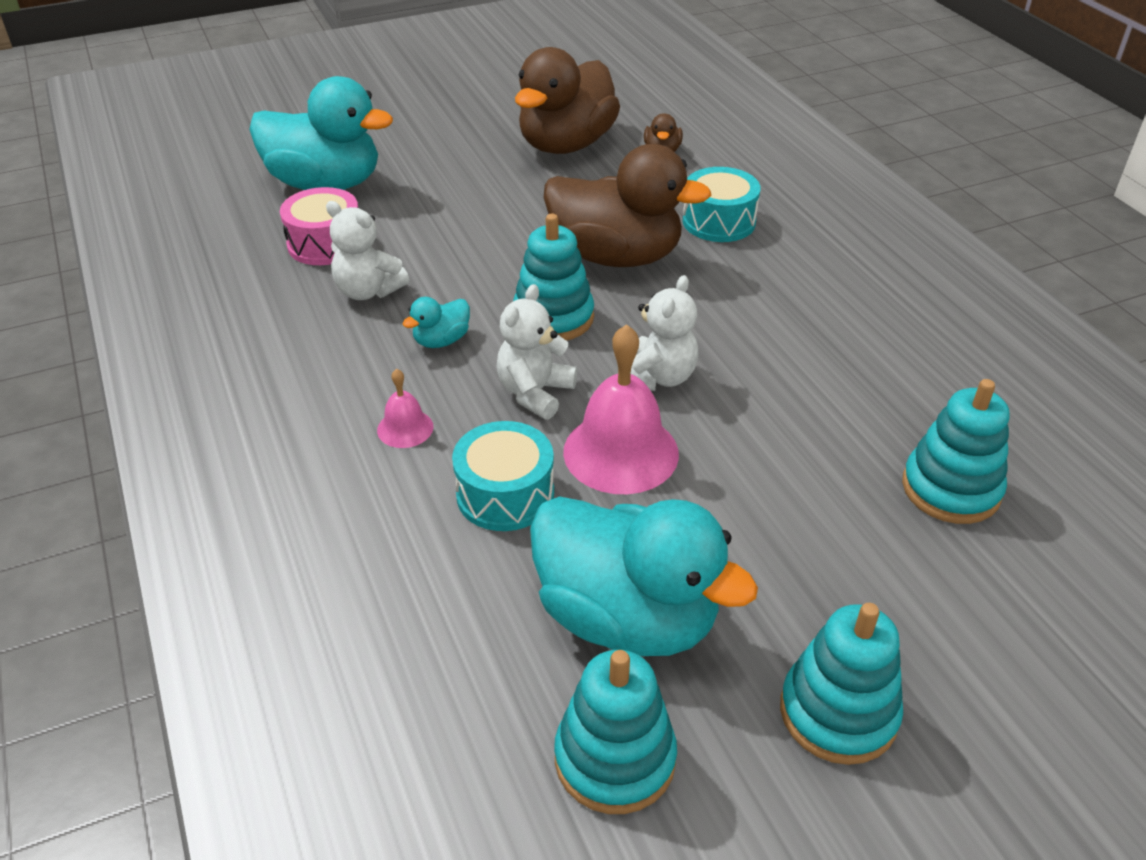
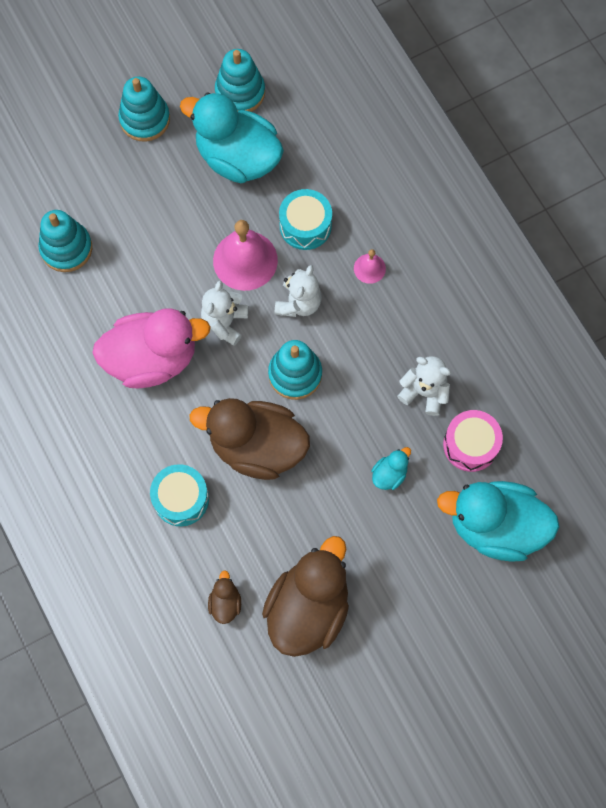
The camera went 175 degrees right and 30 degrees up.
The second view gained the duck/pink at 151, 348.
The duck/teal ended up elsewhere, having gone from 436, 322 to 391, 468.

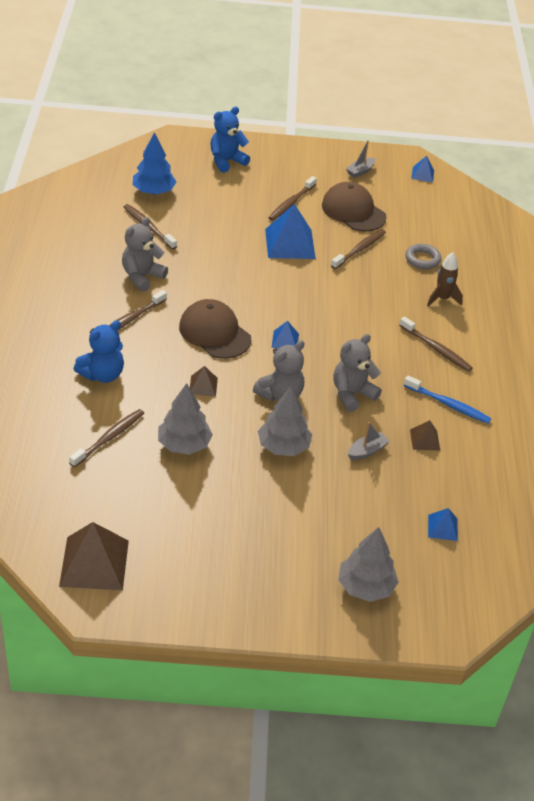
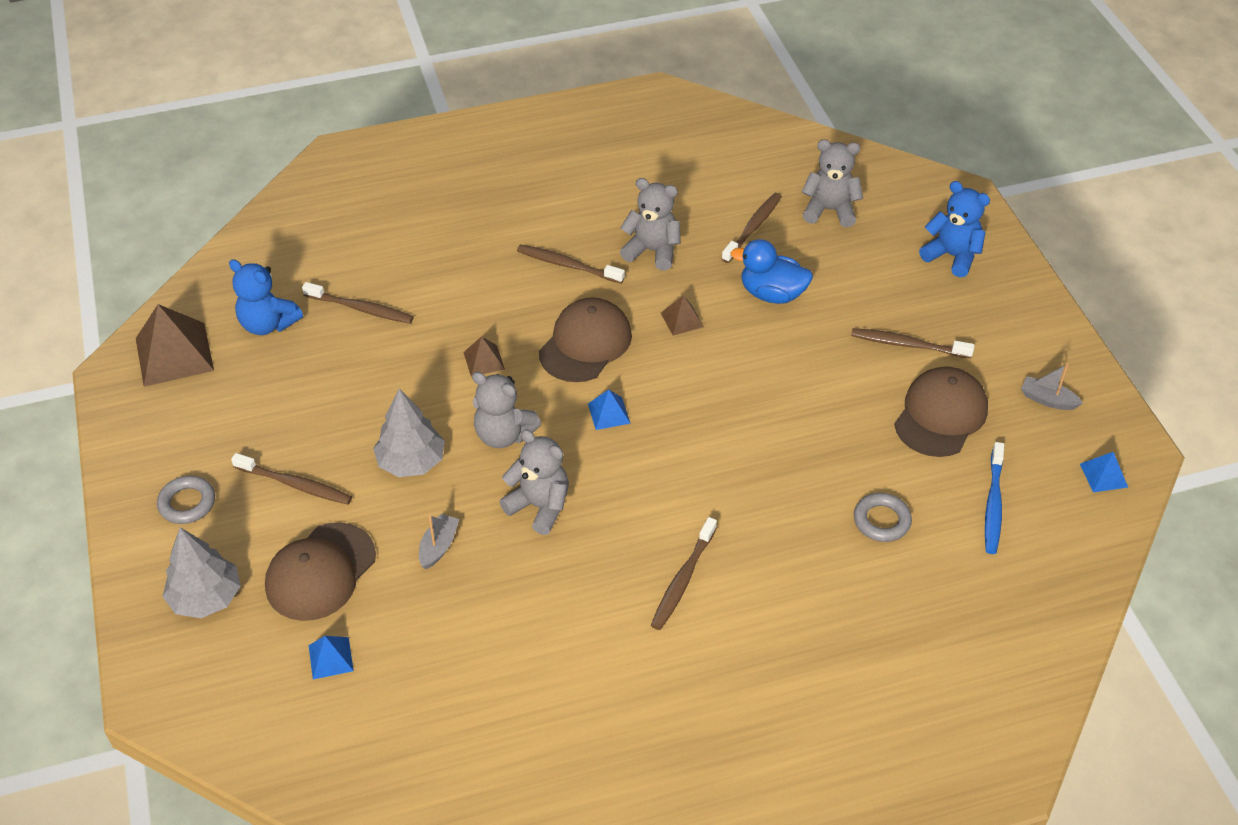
The camera went 75 degrees right and 5 degrees up.
The second view lost the tree/grey at 185, 418.
The second view lost the solid pyramid/royal blue at 290, 231.
The second view lost the spaceship/russet at 445, 279.
The second view gained the hoop/grey at 186, 500.
The second view gained the baseball cap/russet at 320, 571.
The second view gained the duck/royal blue at 772, 271.
The teddy/royal blue ended up elsewhere, having gone from 99, 351 to 266, 297.
The toothbrush/russet ended up elsewhere, having gone from 358, 249 to 291, 479.
The toothbrush/royal blue ended up elsewhere, having gone from 447, 400 to 994, 498.
The solid pyramid/russet ended up elsewhere, having gone from 425, 435 to 682, 315.
Where the tree/royal blue stood at 154, 163, the teddy/grey came to stand at 832, 183.
The sailboat/grey at 369, 441 ended up facing another way, 105 degrees counterclockwise from before.

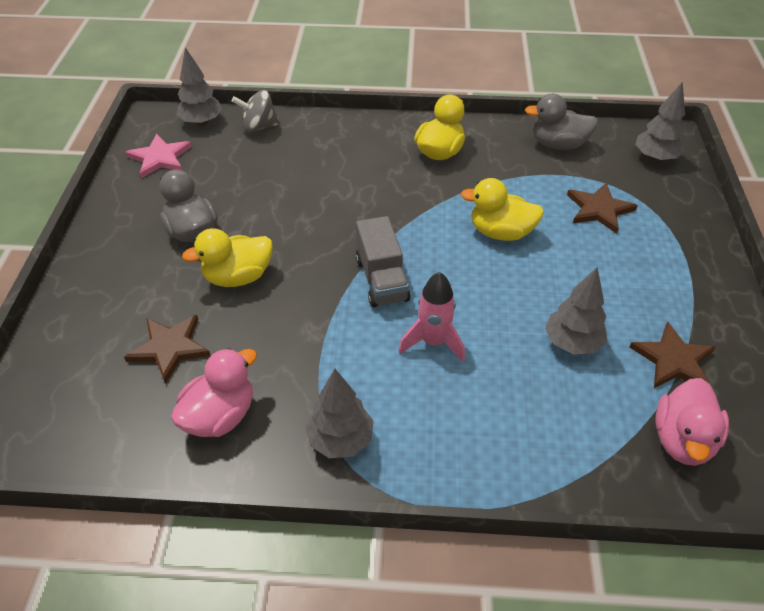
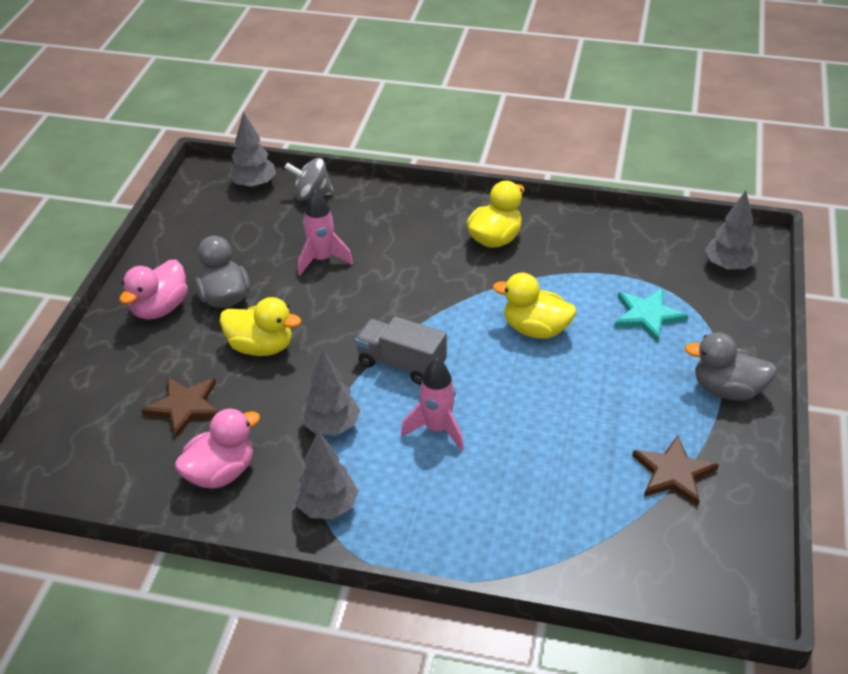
The camera went 10 degrees right and 5 degrees down.
The second view lost the star/pink at 158, 156.
The second view gained the spaceship/pink at 325, 232.
The duck/grey ended up elsewhere, having gone from 561, 122 to 731, 366.
The tree/grey ended up elsewhere, having gone from 576, 311 to 331, 392.
The duck/pink ended up elsewhere, having gone from 692, 422 to 153, 289.
What was the star/russet at 602, 208 turned into the star/teal at 651, 315.
The duck/bright yellow at 227, 257 ended up facing another way, 150 degrees counterclockwise from before.
The toy truck/grey at 383, 262 ended up facing another way, 120 degrees clockwise from before.

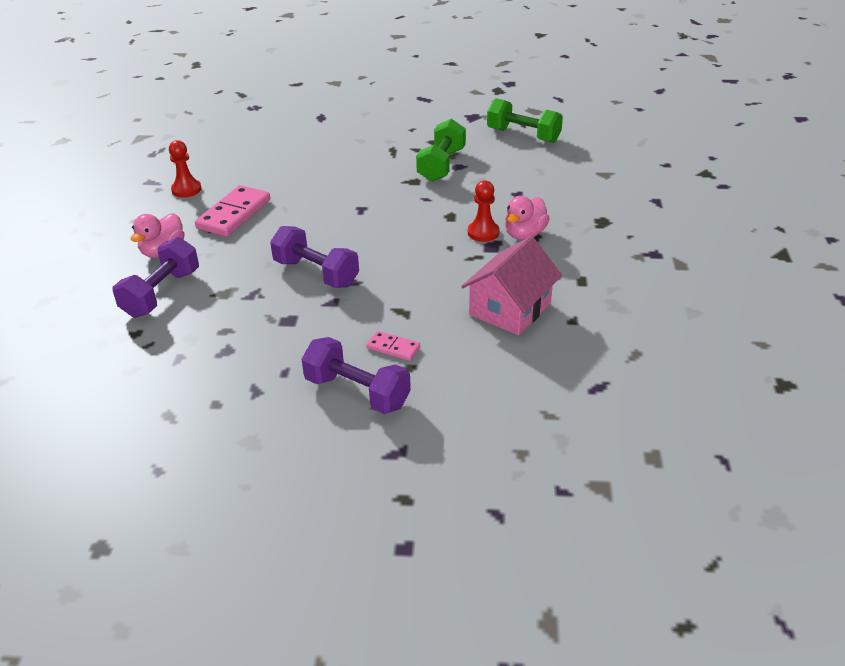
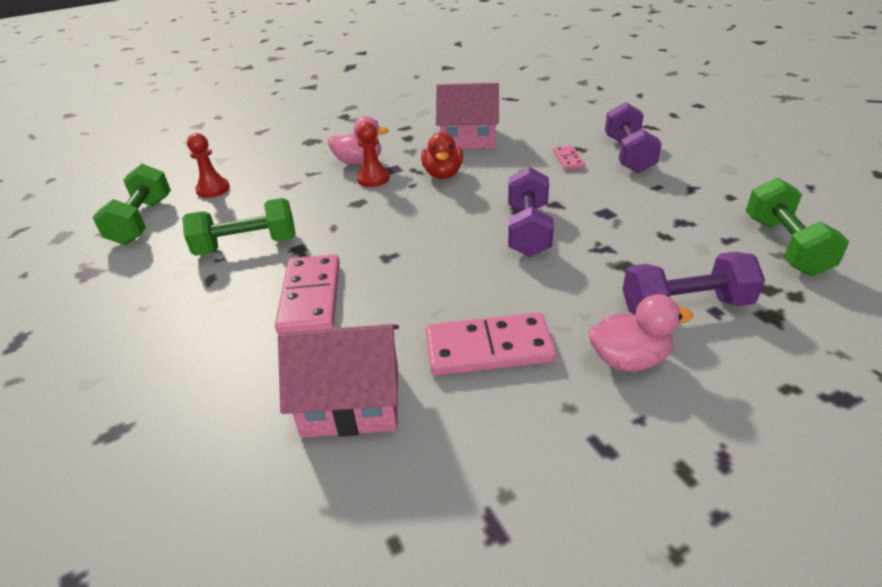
The camera went 120 degrees left and 0 degrees up.
The second view gained the domino piece/pink at 307, 293.
The second view gained the cottage/pink at 338, 381.
The second view gained the duck/scarlet at 442, 155.
The second view gained the dumbbell/leaf-green at 797, 227.
The pawn/scarlet ended up elsewhere, having gone from 185, 168 to 208, 165.

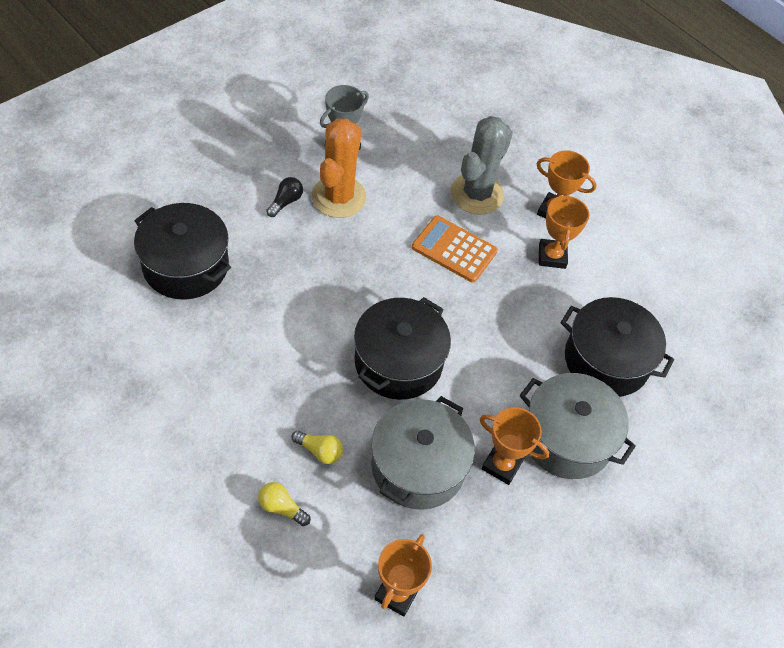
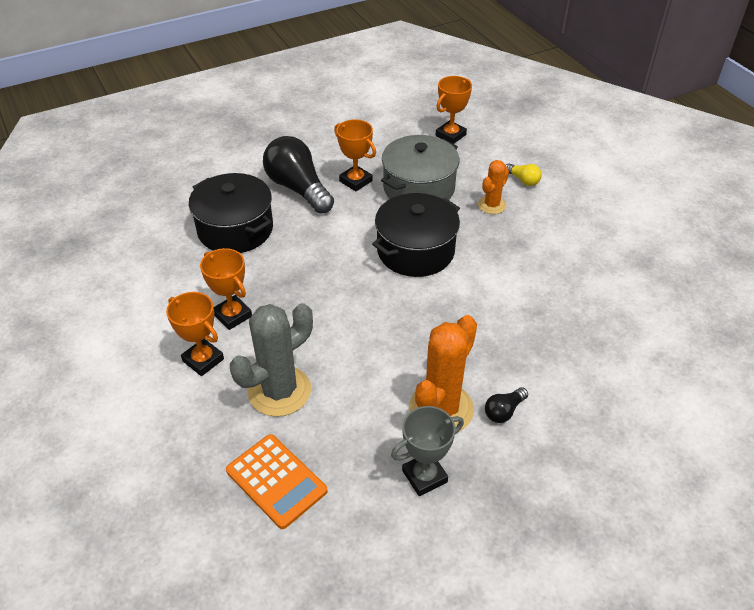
The camera went 160 degrees left and 10 degrees down.
The second view lost the cooking pot/black at 182, 251.
The calculator/orange ended up elsewhere, having gone from 455, 249 to 277, 481.
Where the lightbulb/bright yellow stood at 317, 447, the cactus/orange came to stand at 493, 187.
Where the cooking pot/grey stood at 578, 426, the lightbulb/black came to stand at 298, 175.
The trophy/orange at 564, 231 ended up facing another way, 60 degrees counterclockwise from before.

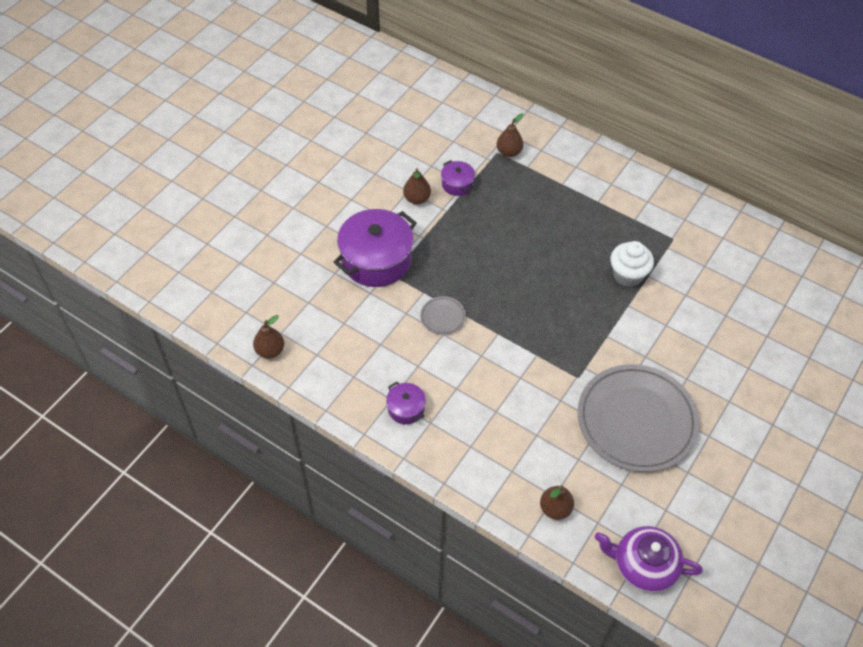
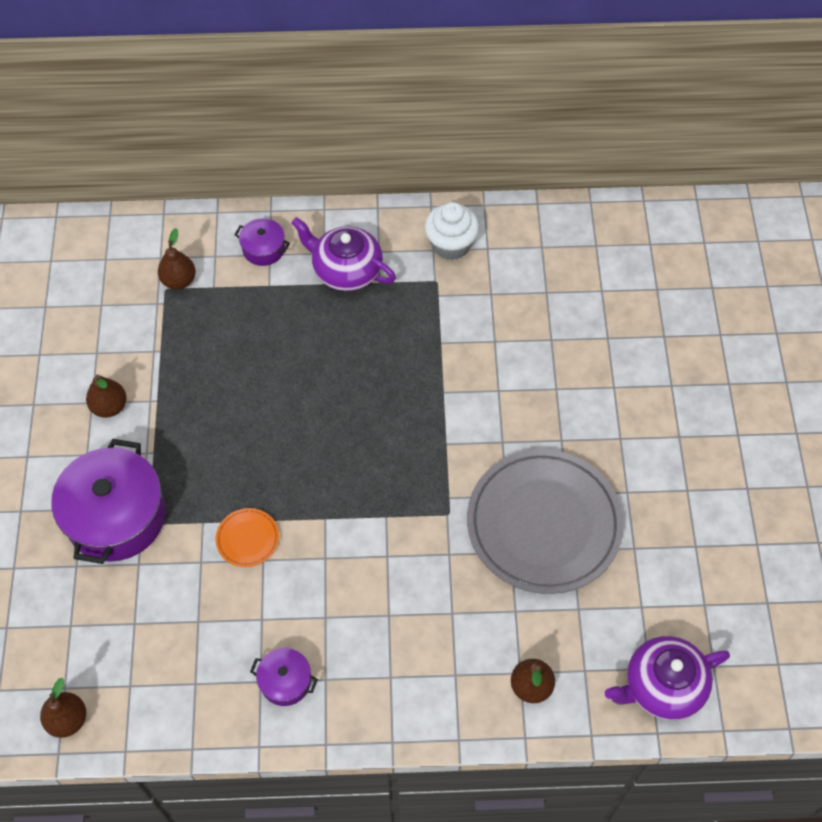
The camera went 35 degrees left and 5 degrees up.
The second view gained the china teapot/purple at 343, 254.
The cooking pot/purple ended up elsewhere, having gone from 458, 178 to 262, 242.
The fairy cake/white ended up elsewhere, having gone from 632, 264 to 451, 231.
What was the flat dish/grey at 443, 315 turned into the flat dish/orange at 247, 537.

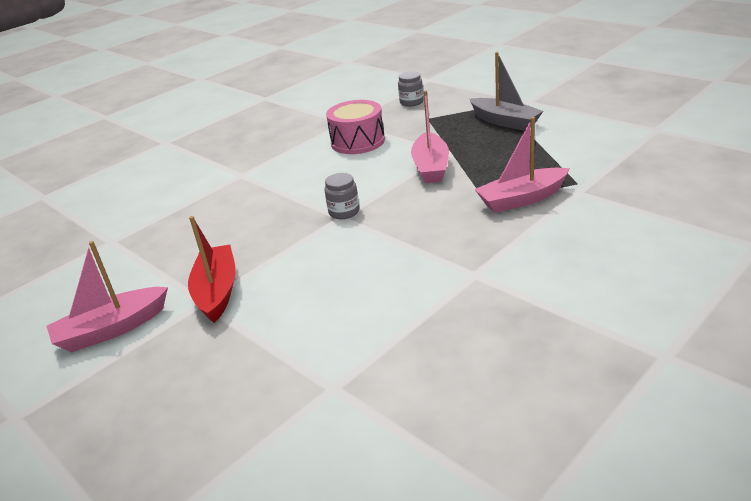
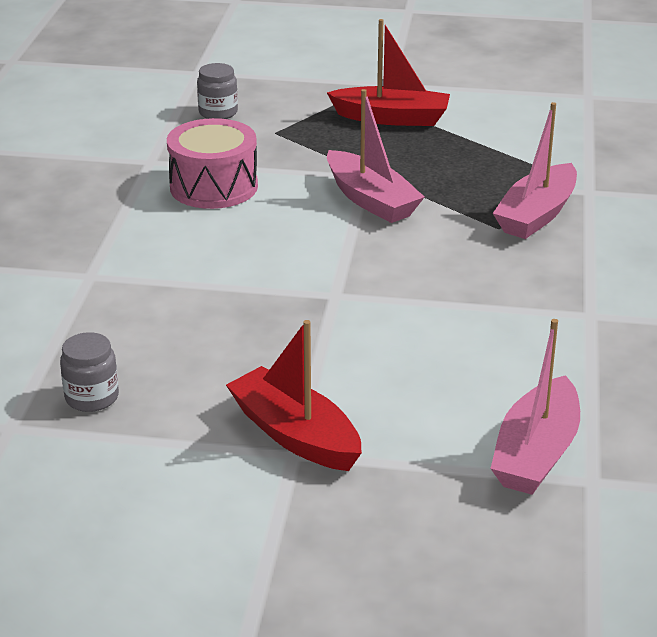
The camera went 40 degrees left and 0 degrees up.
The sailboat/pink ended up elsewhere, having gone from 107, 296 to 535, 407.
The preserve jar/grey ended up elsewhere, having gone from 342, 196 to 89, 372.
What was the sailboat/grey at 506, 91 turned into the sailboat/scarlet at 388, 72.

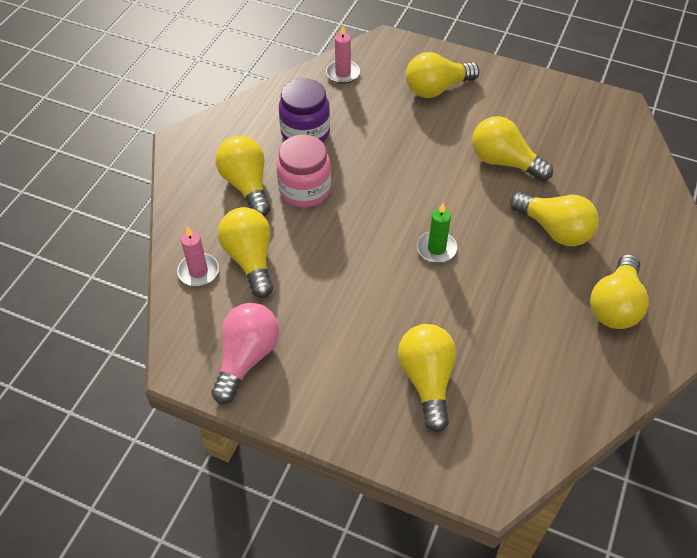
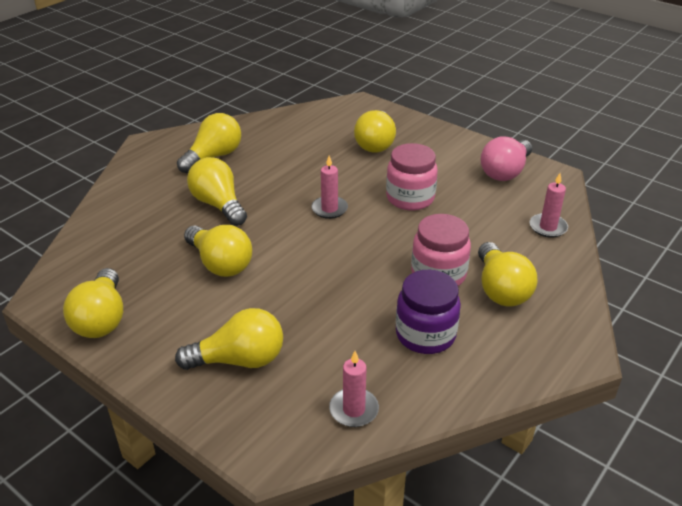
The camera went 165 degrees left and 15 degrees down.
The second view gained the preserve jar/pink at 412, 176.
The lightbulb/bright yellow ended up elsewhere, having gone from 245, 252 to 93, 303.
What was the candle/leaf-green at 437, 233 turned into the candle/pink at 329, 187.

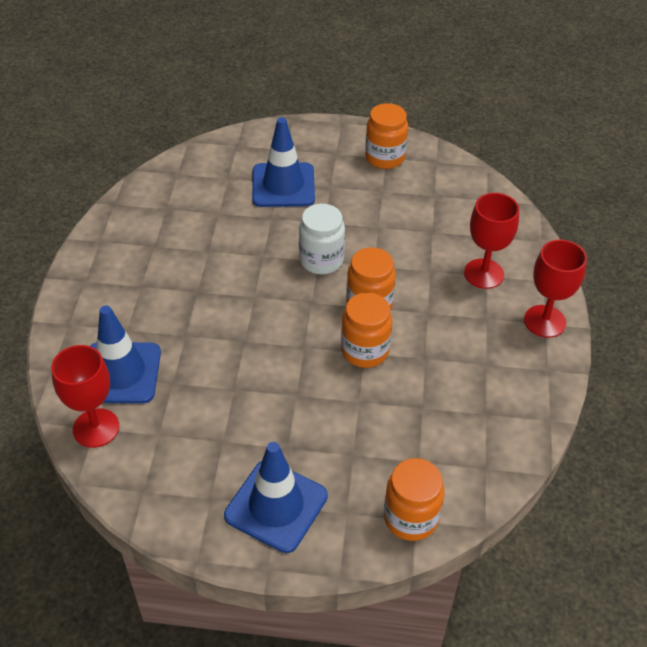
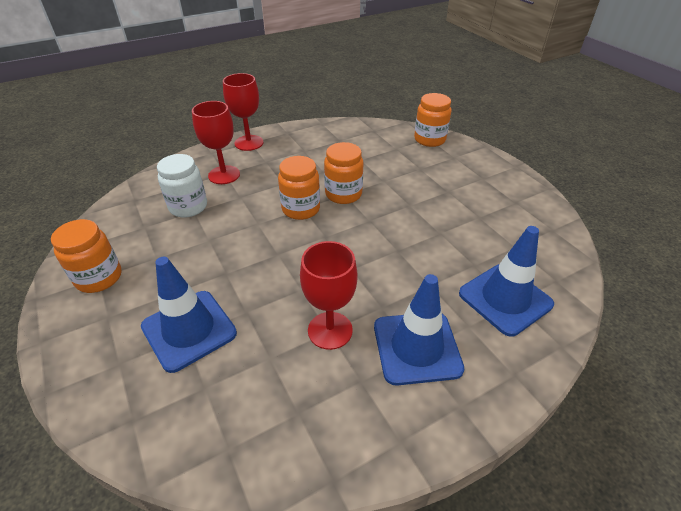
The camera went 125 degrees left and 5 degrees down.
The goblet/scarlet ended up elsewhere, having gone from 85, 396 to 329, 295.
The road cone/royal blue ended up elsewhere, having gone from 276, 497 to 419, 330.
The preserve jar/white ended up elsewhere, having gone from 322, 239 to 182, 186.

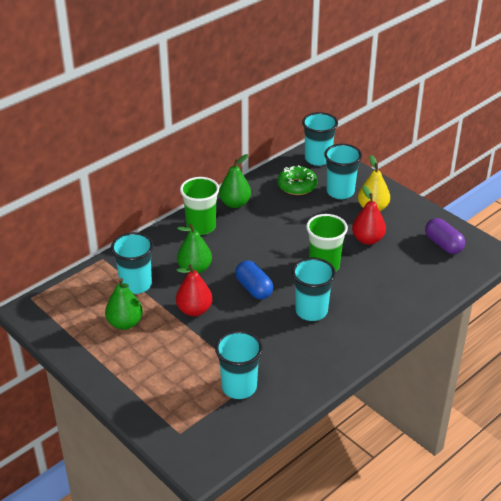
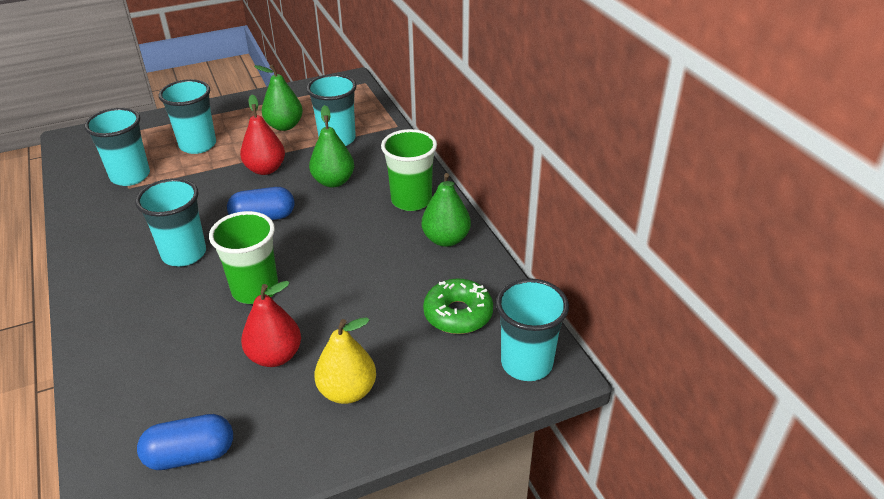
The camera went 110 degrees right and 0 degrees up.
The beaker/teal ended up elsewhere, having gone from 343, 171 to 187, 116.
What was the pill shape/purple at 445, 236 turned into the pill shape/royal blue at 185, 442.

